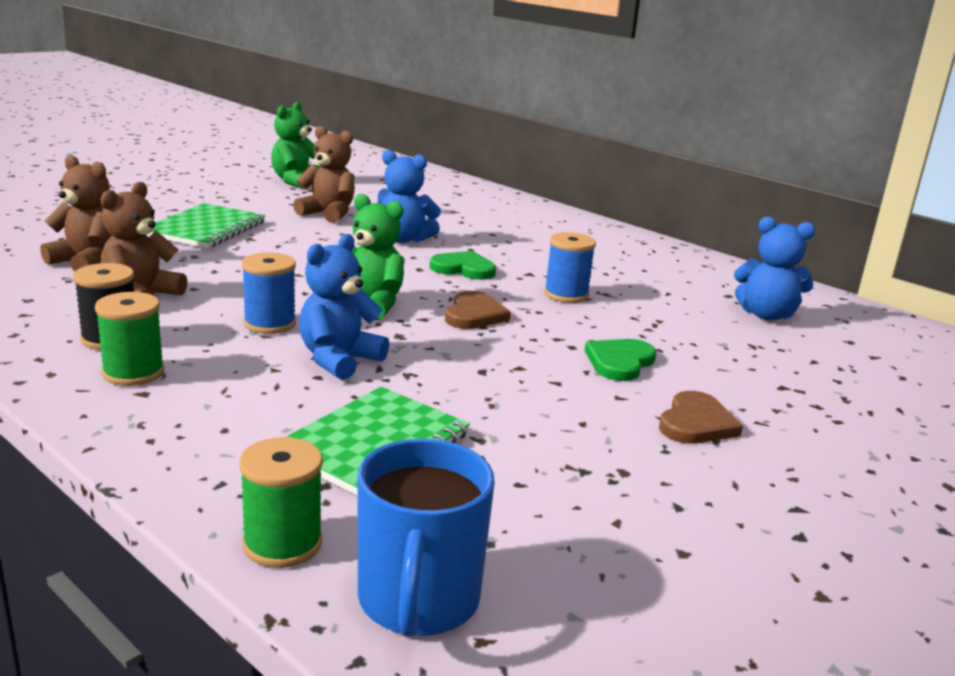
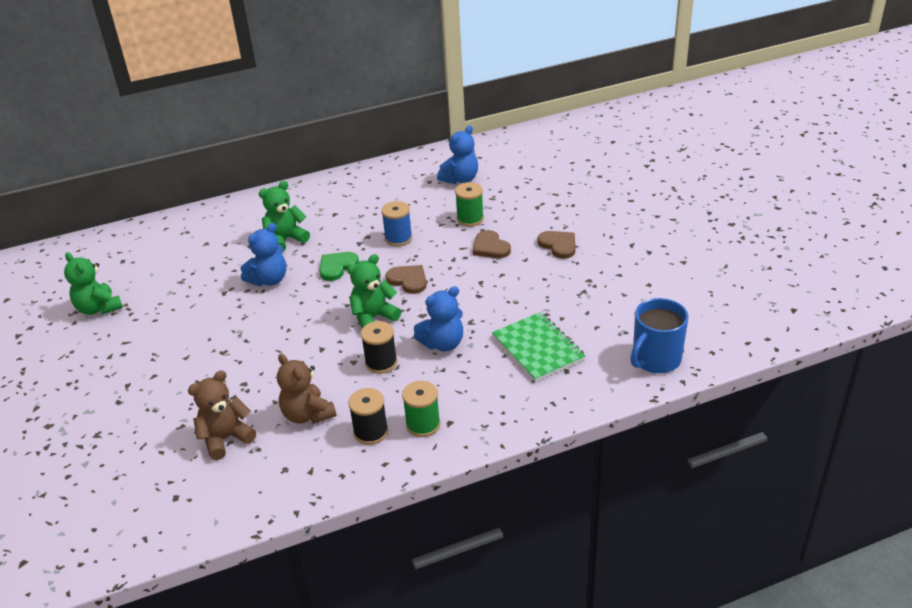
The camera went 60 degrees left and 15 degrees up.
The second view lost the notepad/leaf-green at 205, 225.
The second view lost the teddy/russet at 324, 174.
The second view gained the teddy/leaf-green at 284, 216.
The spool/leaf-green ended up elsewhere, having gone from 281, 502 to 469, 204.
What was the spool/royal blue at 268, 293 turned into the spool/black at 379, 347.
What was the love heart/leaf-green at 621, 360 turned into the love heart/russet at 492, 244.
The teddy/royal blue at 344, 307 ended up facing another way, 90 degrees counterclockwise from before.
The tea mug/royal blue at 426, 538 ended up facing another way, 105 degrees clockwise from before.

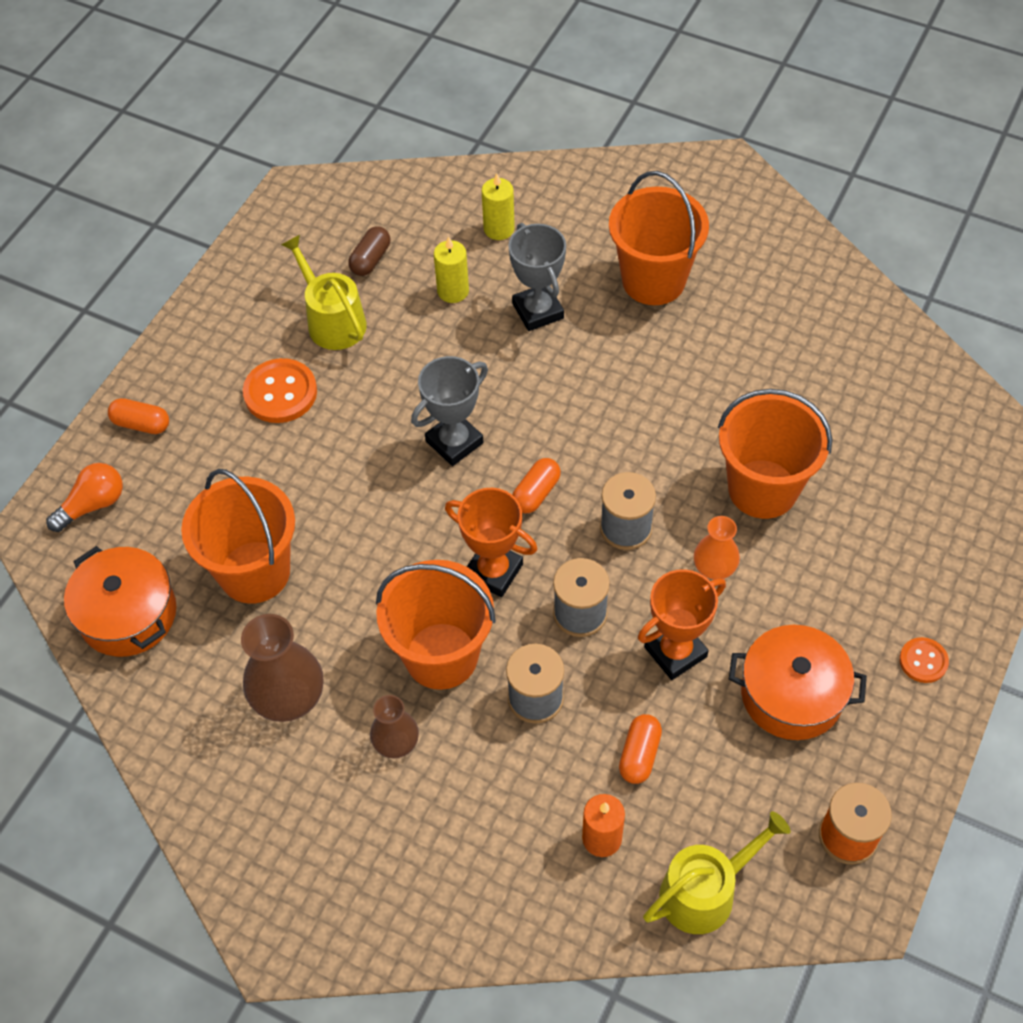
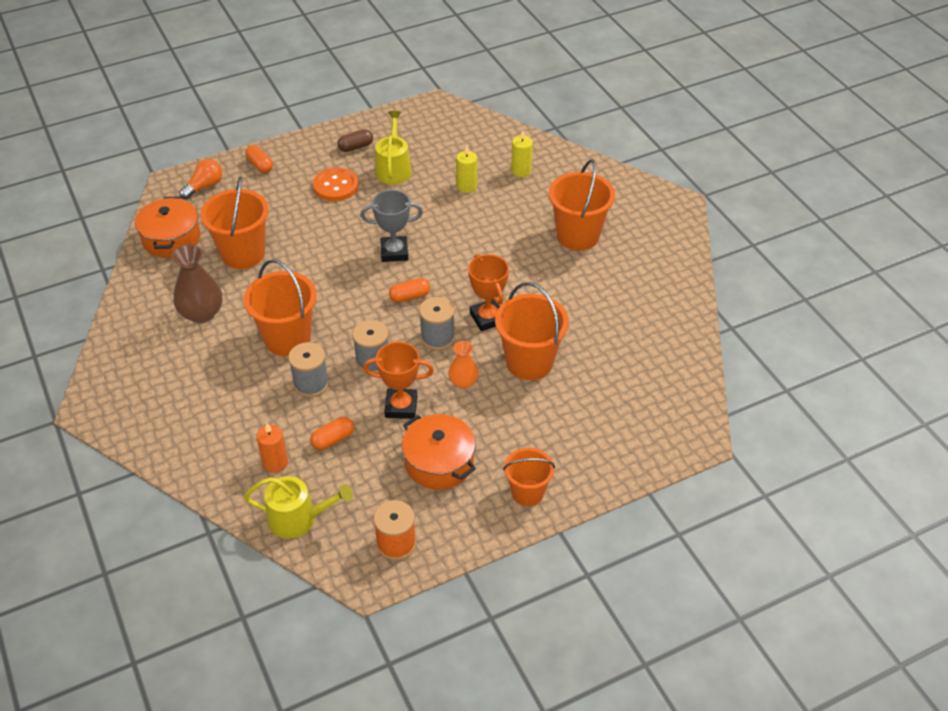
The camera went 35 degrees right and 10 degrees down.
The second view lost the vase/russet at 394, 726.
The second view lost the trophy/grey at 537, 277.
The pill shape/russet ended up elsewhere, having gone from 369, 251 to 355, 140.
The trophy/orange ended up elsewhere, having gone from 491, 542 to 488, 292.
Where the sewing button/orange stood at 924, 660, the bucket/orange came to stand at 529, 477.
The lightbulb/orange at 84, 497 ended up facing another way, 45 degrees counterclockwise from before.

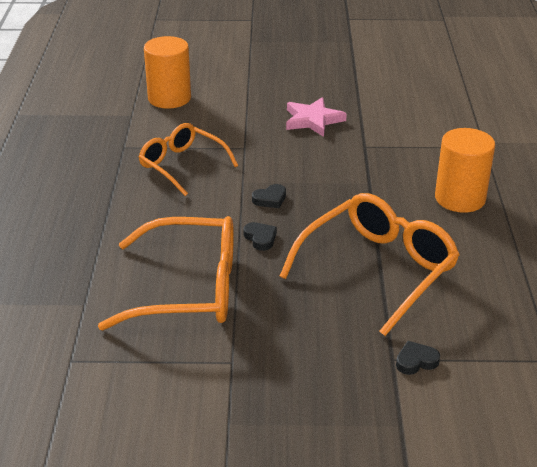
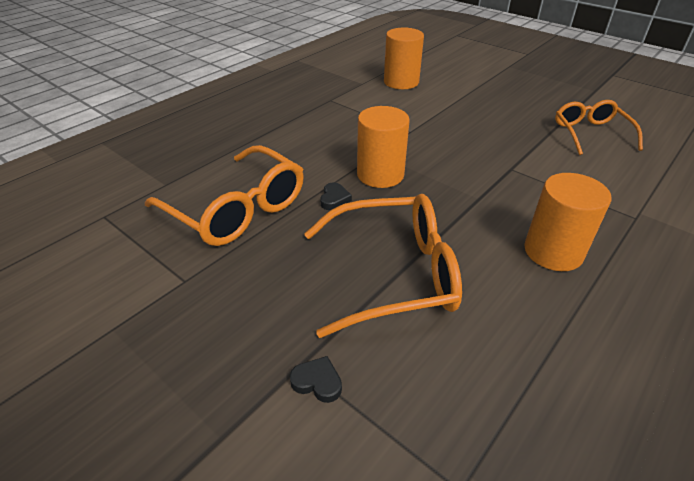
The camera went 40 degrees right and 5 degrees up.
The second view lost the star/pink at 316, 117.
The eyeglasses/orange ended up elsewhere, having gone from 188, 159 to 599, 127.
Where the love heart/black stood at 269, 196, the solid cylinder/orange came to stand at 383, 147.

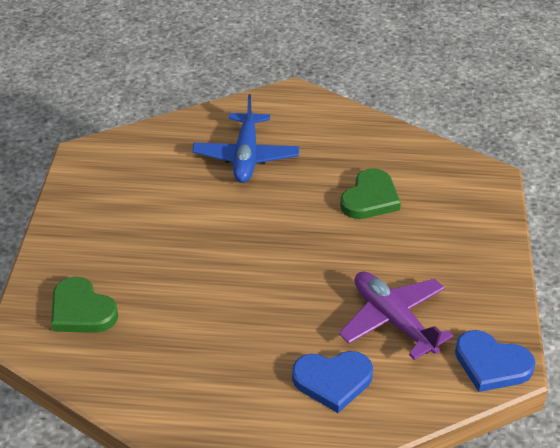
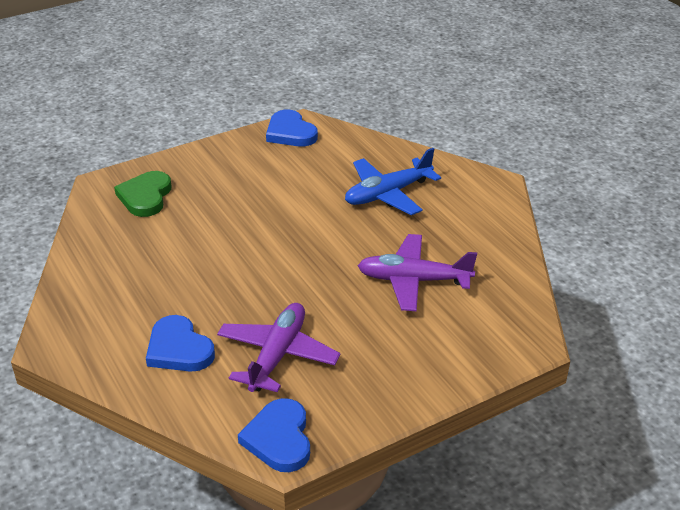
The camera went 55 degrees right and 5 degrees down.
The second view gained the love heart/royal blue at 292, 128.
Where the love heart/leaf-green stood at 370, 193, the toy plane/purple came to stand at 417, 272.

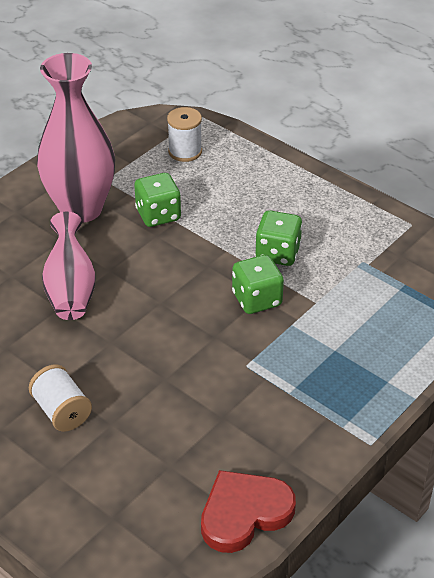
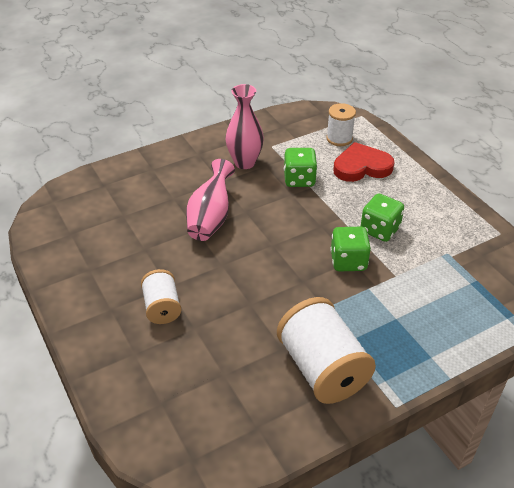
The camera went 20 degrees right and 0 degrees up.
The second view gained the spool/white at 326, 350.
The love heart/scarlet ended up elsewhere, having gone from 248, 511 to 364, 162.
The size of the vase/pink at 76, 138 changed by a factor of 0.65.

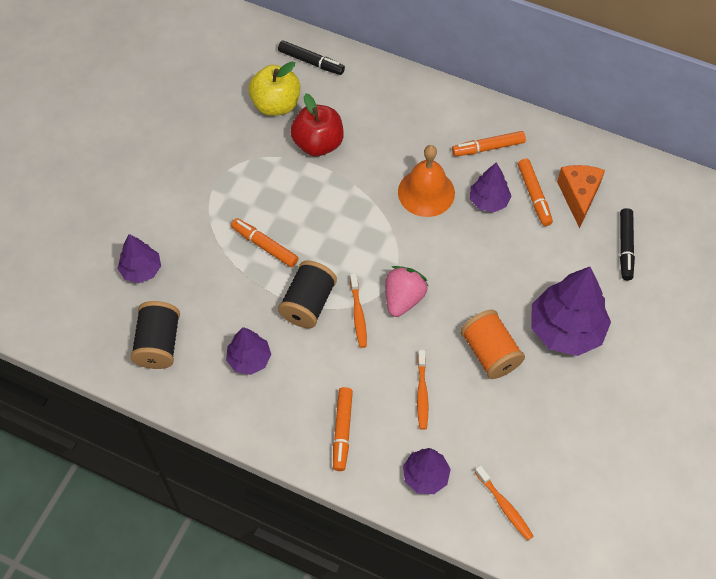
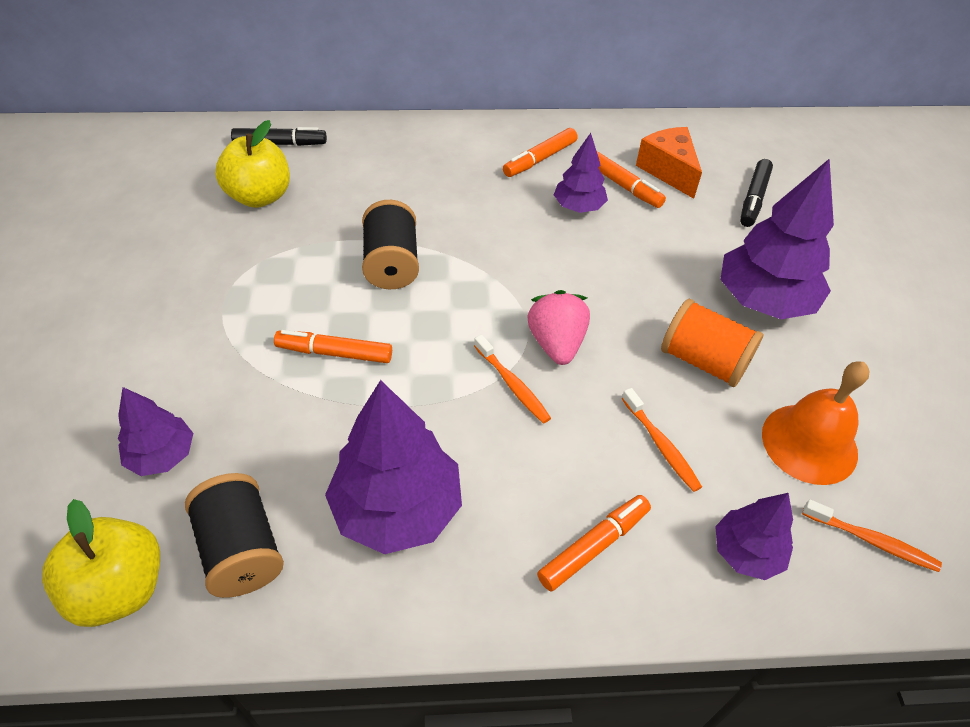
The camera went 30 degrees left and 10 degrees down.
The second view lost the toy apple/scarlet at 317, 124.
The second view gained the toy apple/bright yellow at 101, 563.
The spool/black ended up elsewhere, having gone from 307, 294 to 390, 244.
The hand bell/orange ended up elsewhere, having gone from 426, 181 to 816, 423.
The marker/orange at 343, 429 ended up facing another way, 105 degrees counterclockwise from before.
The marker/black at 627, 244 ended up facing another way, 45 degrees clockwise from before.
The size of the tree/purple at 248, 351 changed by a factor of 1.78.

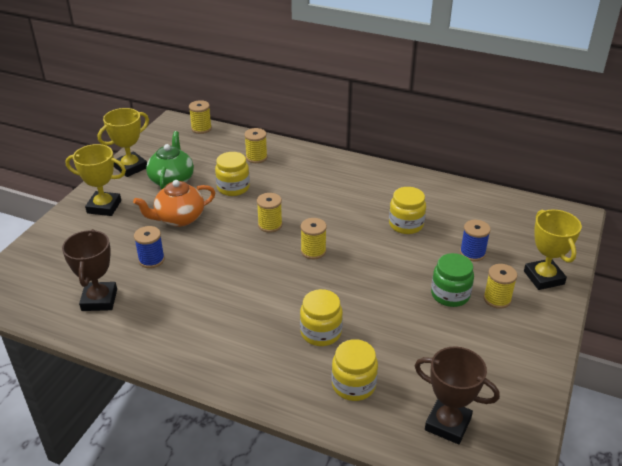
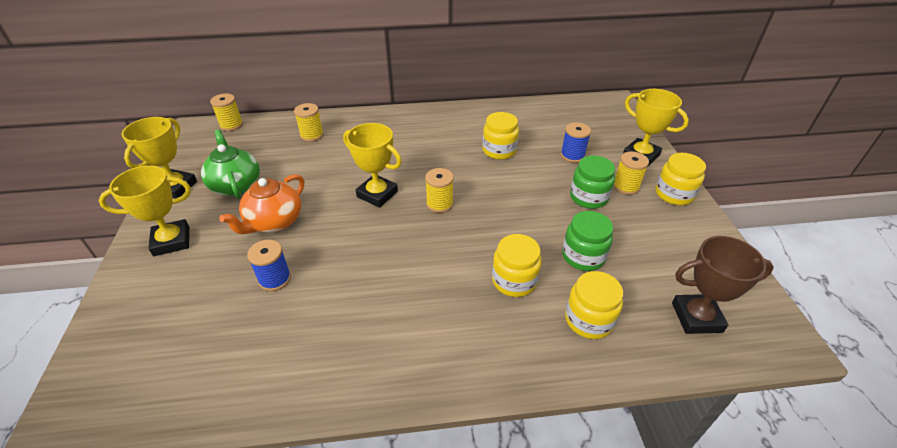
The camera went 30 degrees left and 5 degrees up.
The second view lost the trophy/russet at 89, 270.
The second view gained the preserve jar/leaf-green at 587, 241.
The preserve jar/bright yellow ended up elsewhere, having gone from 232, 174 to 681, 179.
Where the spool/bright yellow stood at 269, 213, the trophy/bright yellow came to stand at 372, 165.

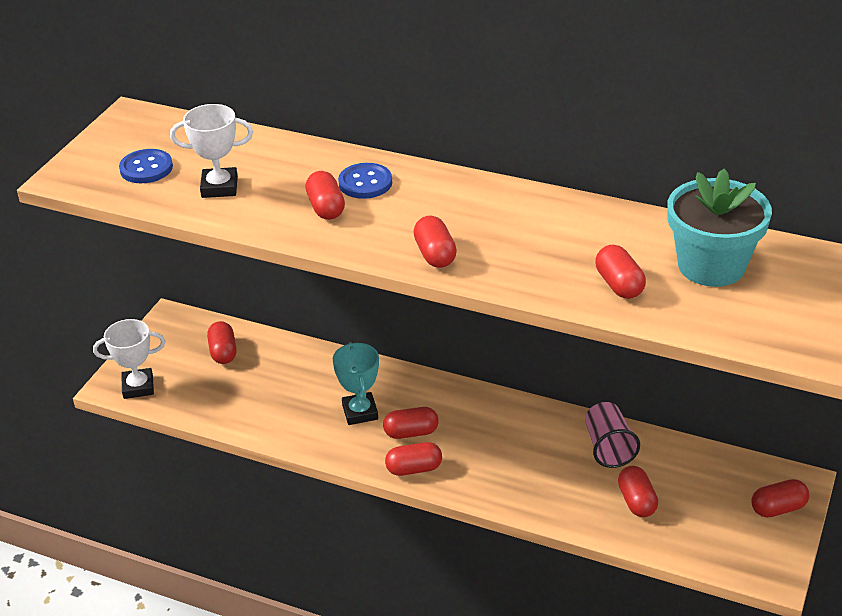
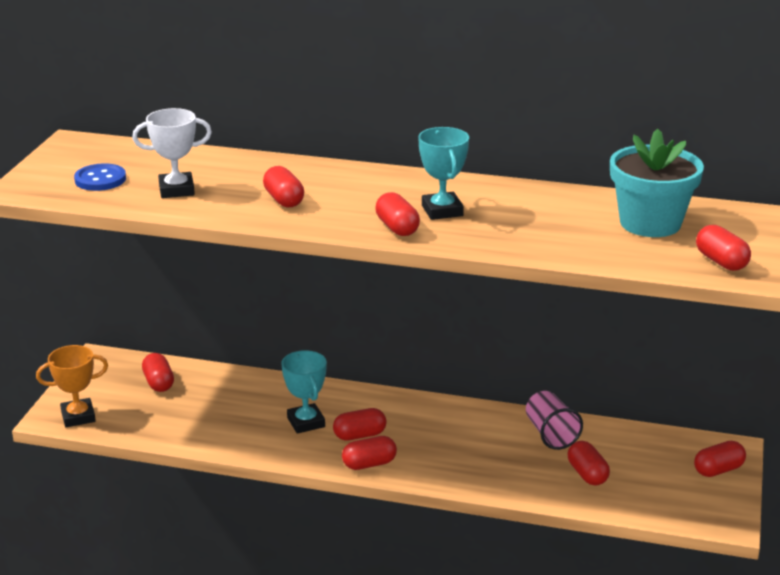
The camera went 10 degrees left and 10 degrees down.
The second view lost the sewing button/royal blue at 365, 181.
The second view gained the trophy/teal at 443, 173.
The pill shape/scarlet ended up elsewhere, having gone from 620, 272 to 723, 248.
What was the trophy/white at 129, 359 turned into the trophy/orange at 72, 386.

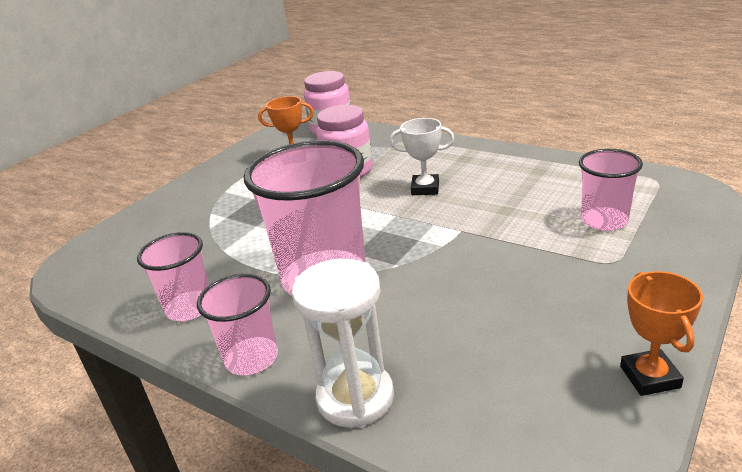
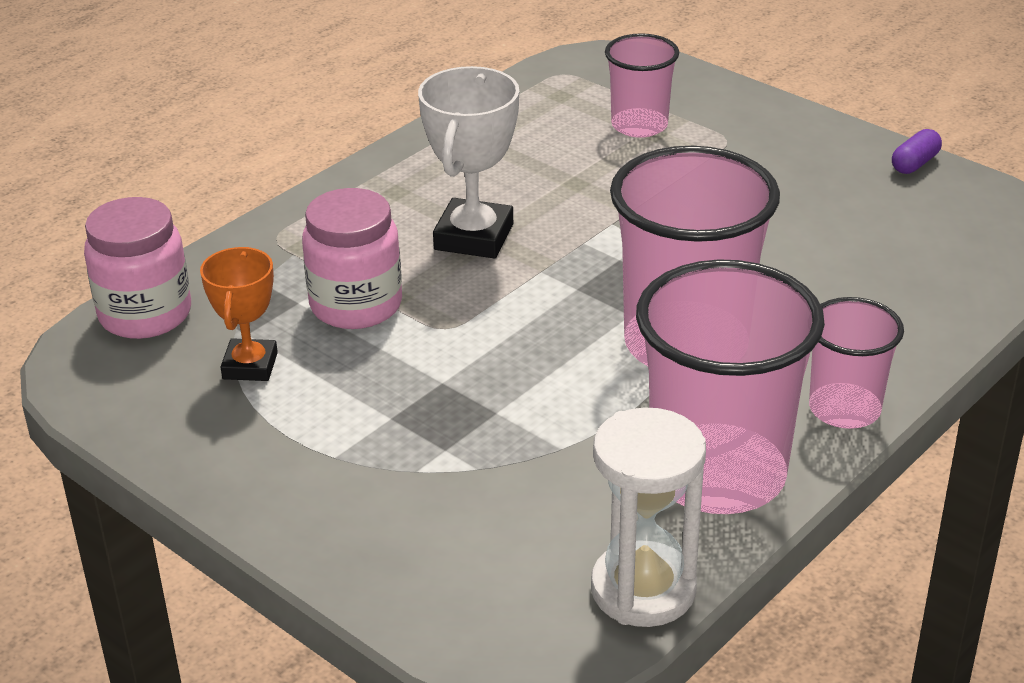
The camera went 85 degrees left and 5 degrees up.
The sandglass/white ended up elsewhere, having gone from 343, 343 to 648, 517.
Where the trophy/orange stood at 661, 333, the pill shape/purple came to stand at 917, 151.
The size of the beaker/pink at 173, 276 changed by a factor of 1.82.
The size of the trophy/white at 422, 156 changed by a factor of 1.52.

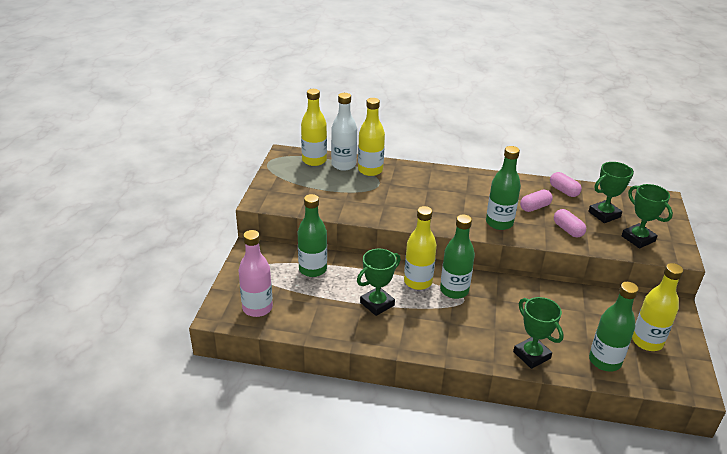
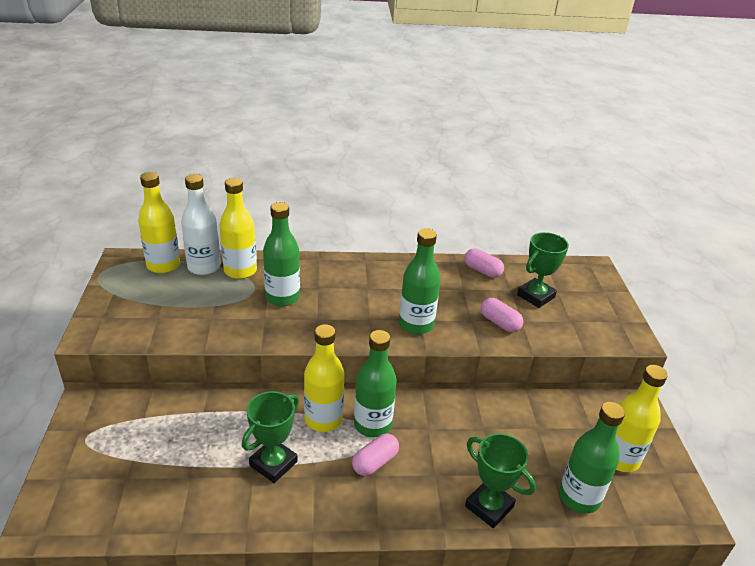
The camera went 15 degrees left and 0 degrees up.
The second view lost the flask/pink at 256, 273.
The second view lost the trophy/leaf-green at 647, 216.
The flask/leaf-green ended up elsewhere, having gone from 312, 235 to 281, 254.
The pill shape/pink ended up elsewhere, having gone from 536, 201 to 375, 454.

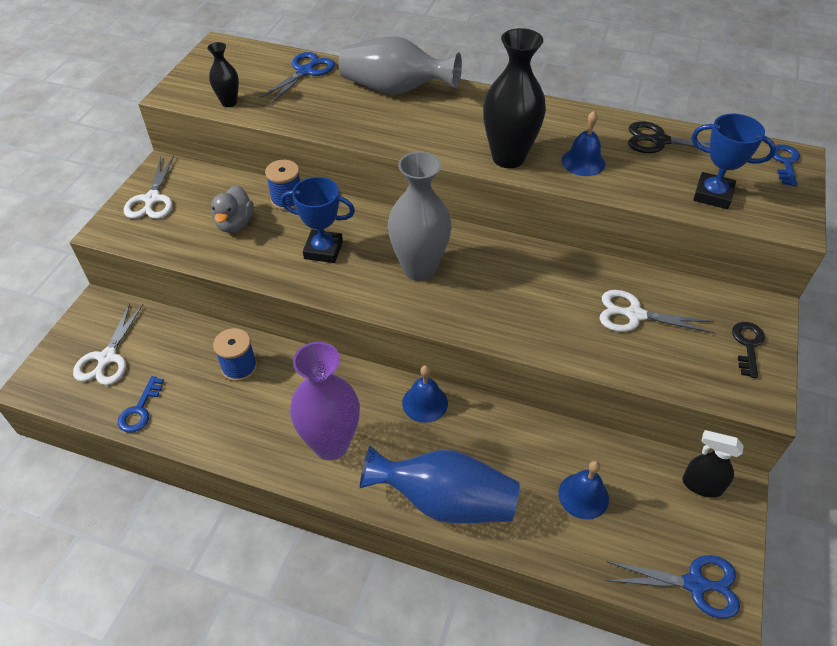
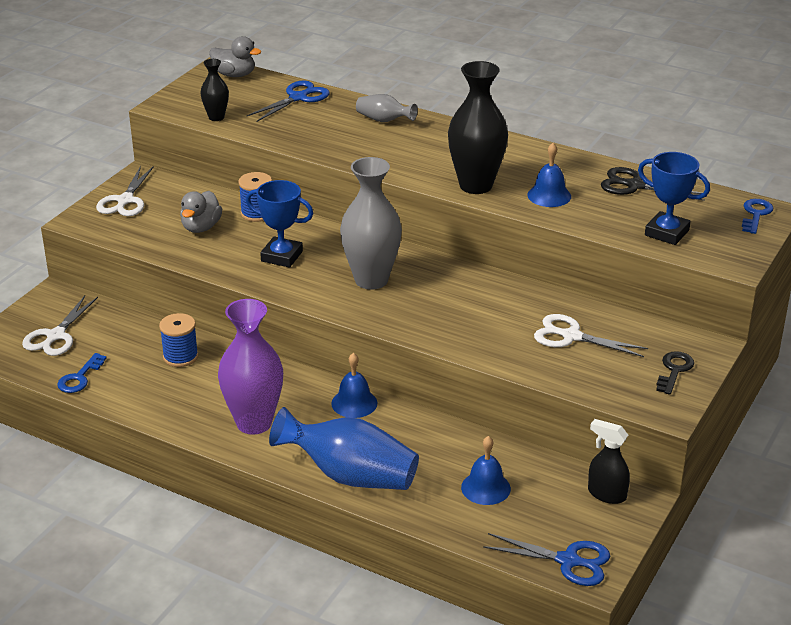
The camera went 10 degrees right and 15 degrees down.
The second view gained the duck/grey at 235, 56.
The size of the vase/grey at 400, 66 changed by a factor of 0.51.

